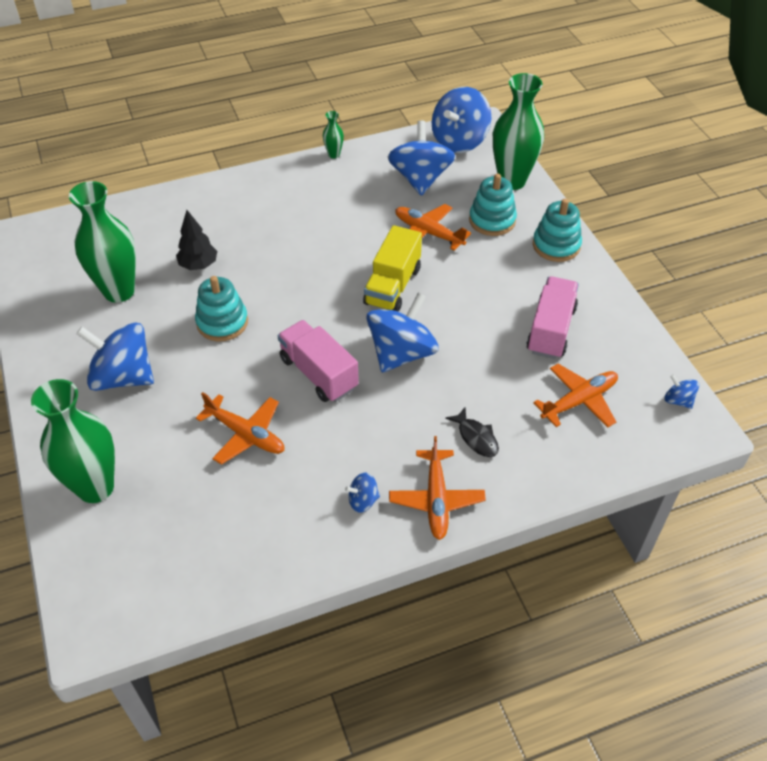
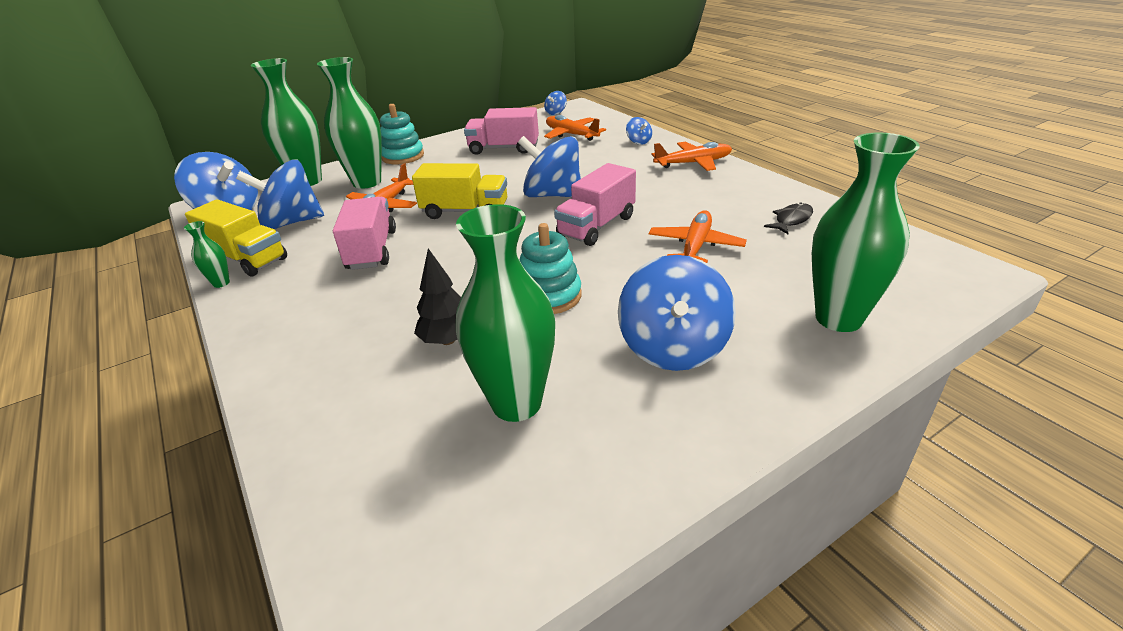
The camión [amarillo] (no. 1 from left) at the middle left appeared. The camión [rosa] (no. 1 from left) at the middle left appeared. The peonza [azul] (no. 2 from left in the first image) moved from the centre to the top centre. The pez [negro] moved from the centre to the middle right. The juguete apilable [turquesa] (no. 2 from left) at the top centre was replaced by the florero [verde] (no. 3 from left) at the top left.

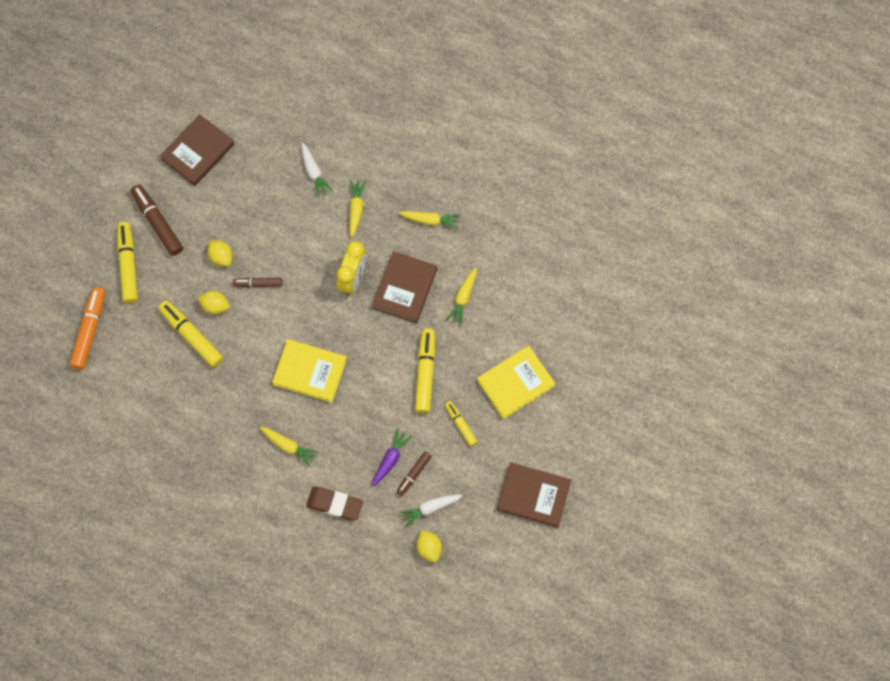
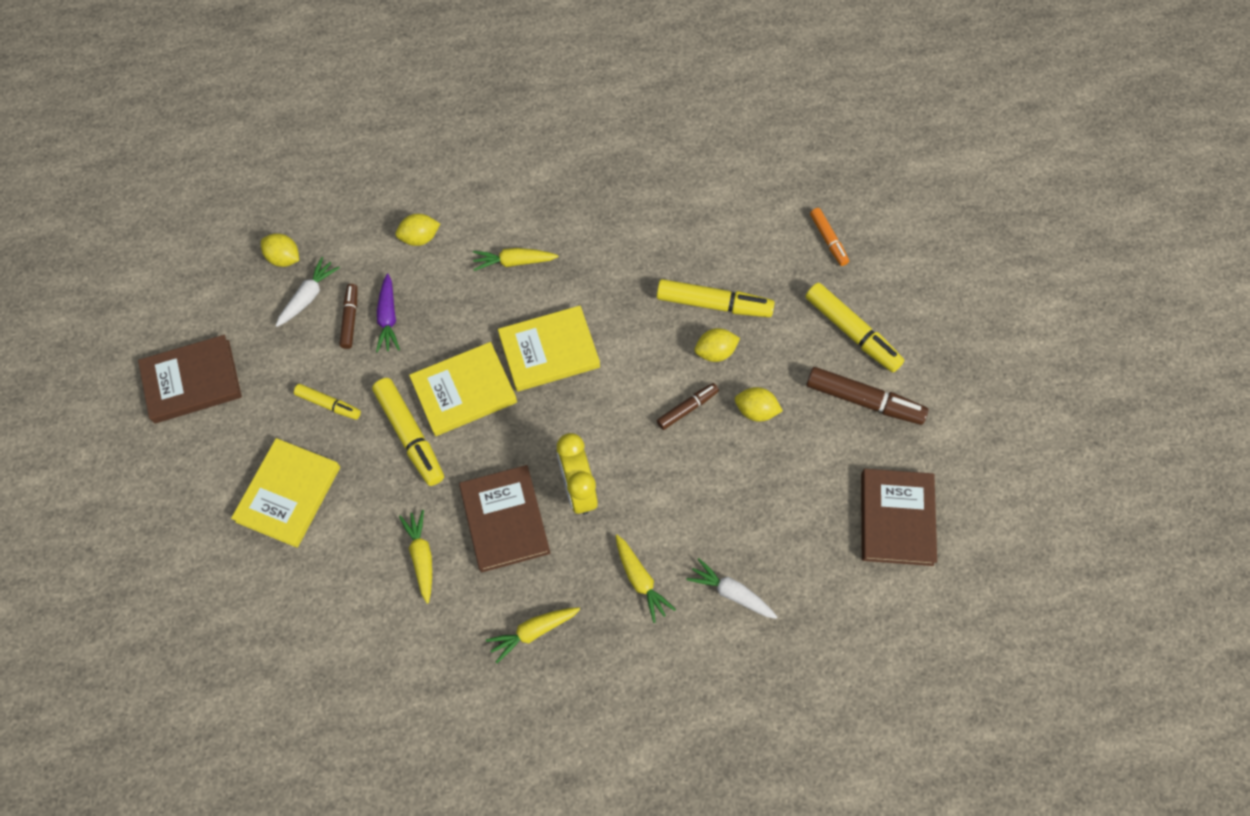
The libro [amarillo] (no. 2 from left) at the centre appeared. The goma de borrar [marrón] at the bottom centre was replaced by the limón [amarillo] (no. 2 from left) at the top centre. The rotulador [naranja] at the middle left changed to 0.58 times the size.

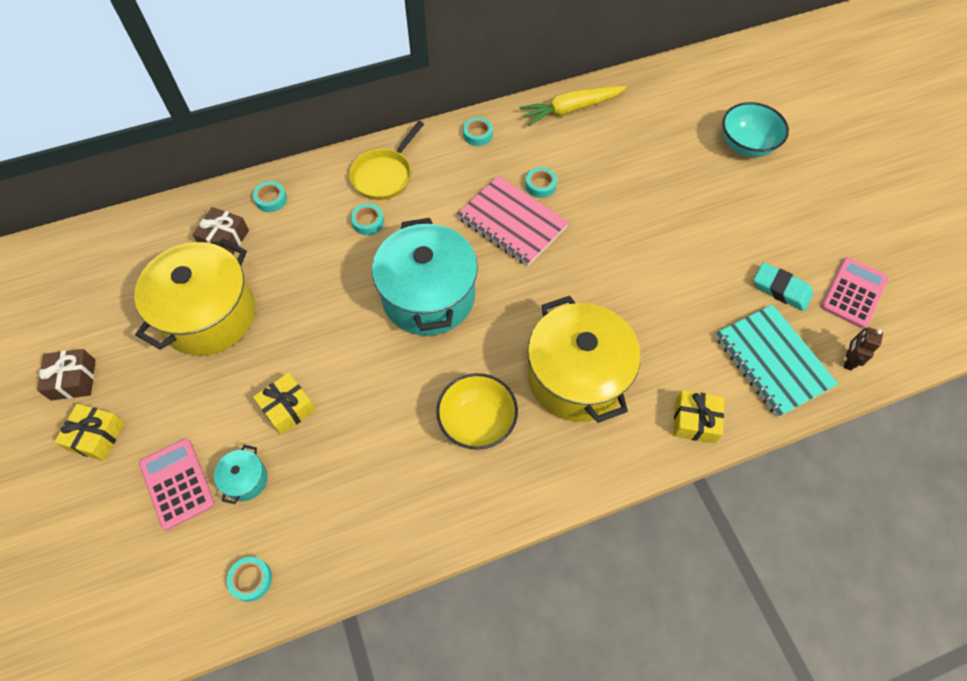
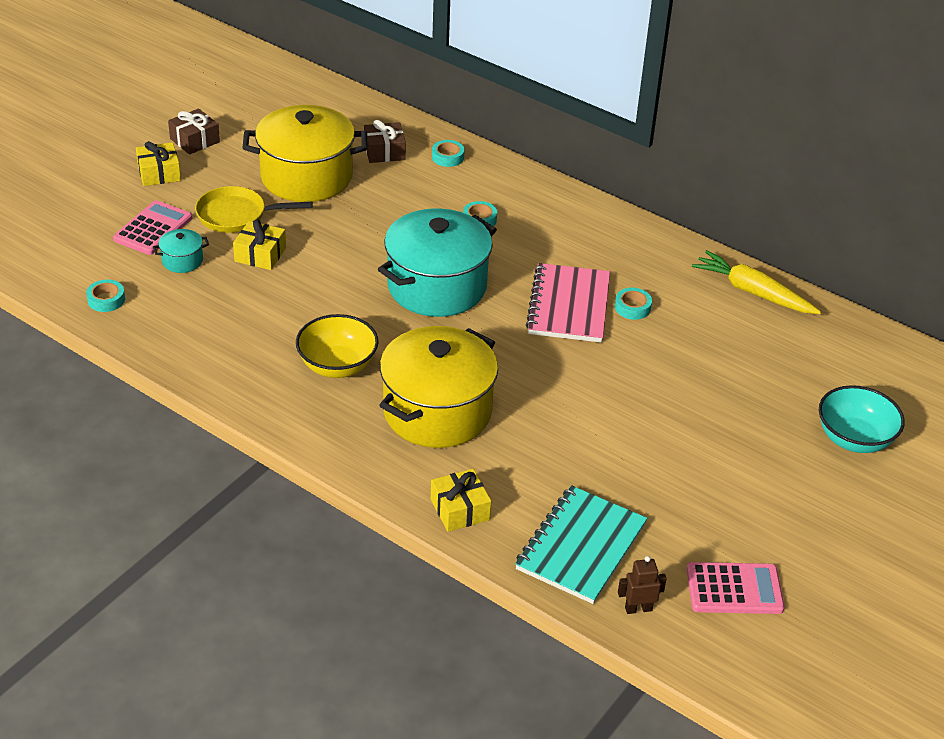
The cinta adhesiva [turquesa] (no. 4 from left) at the top centre disappeared. The goma de borrar [turquesa] at the middle right disappeared. The sartén [amarillo] moved from the top centre to the top left.

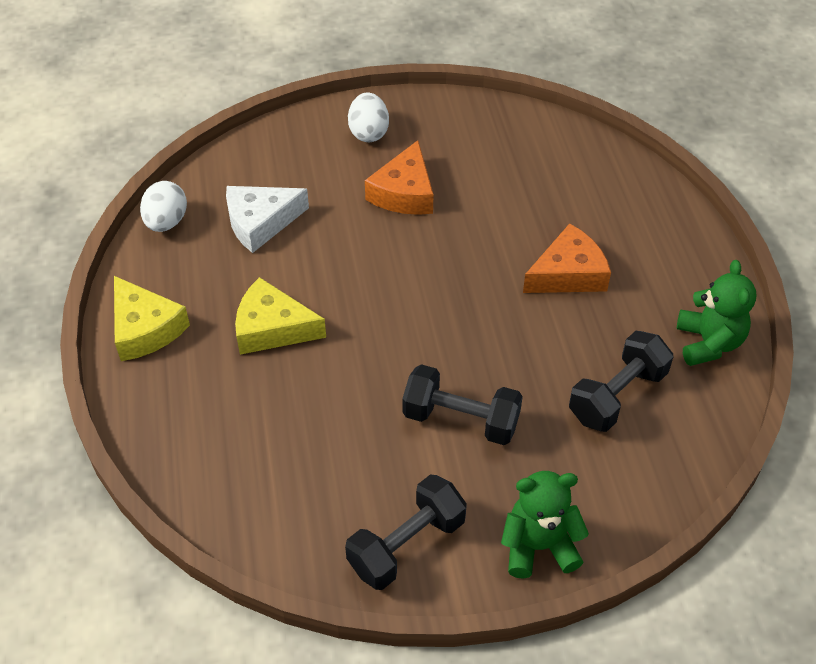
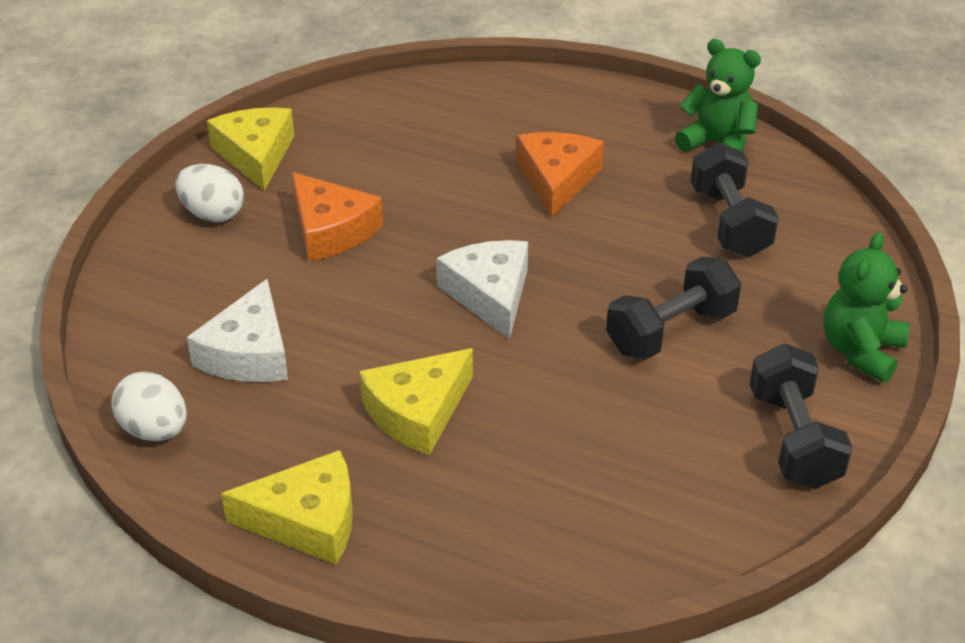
The queso [amarillo] (no. 1 from left) at the top left appeared. The queso [blanco] (no. 2 from left) at the centre appeared.

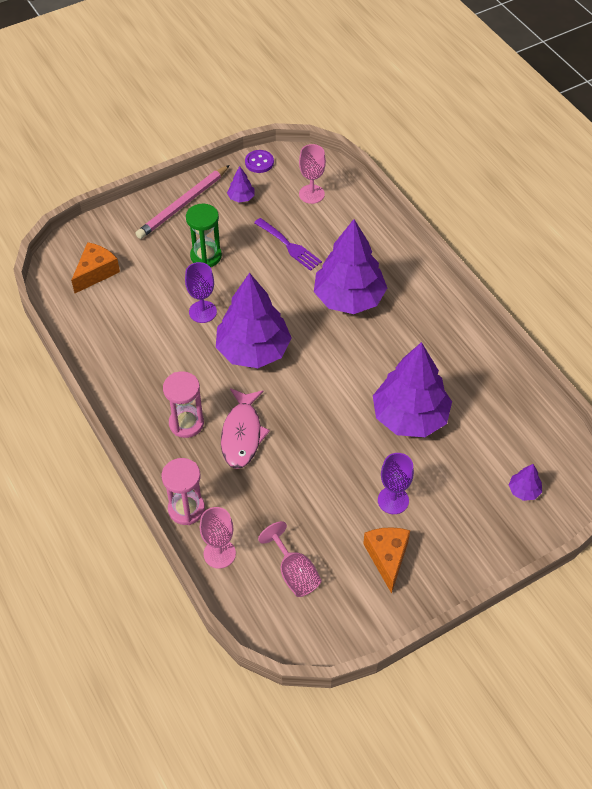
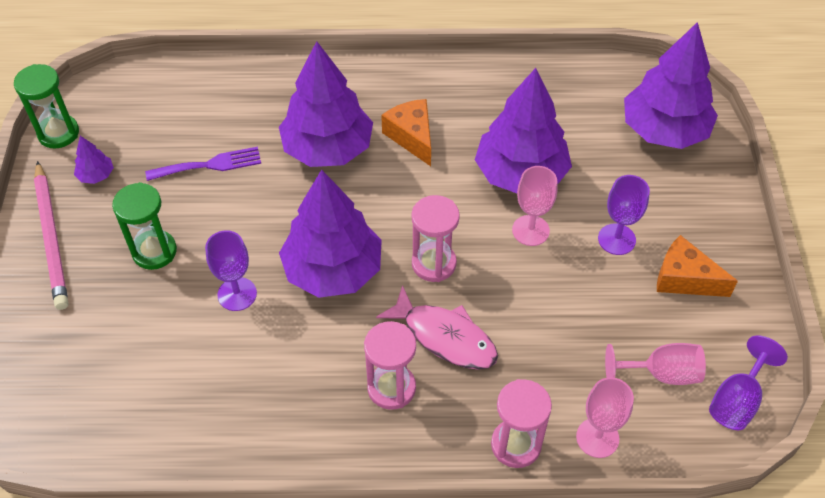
The reloj de arena [rosa] (no. 2 from left) at the centre appeared. The copa [morado] (no. 3 from left) at the bottom right appeared. The queso [naranja] (no. 1 from left) moved from the middle left to the top centre. The copa [rosa] (no. 3 from left in the first image) moved from the top centre to the centre. The botón [morado] at the top centre was replaced by the reloj de arena [verde] (no. 1 from left) at the top left. The árbol [morado] (no. 5 from left) at the middle right changed to 2.45 times the size.

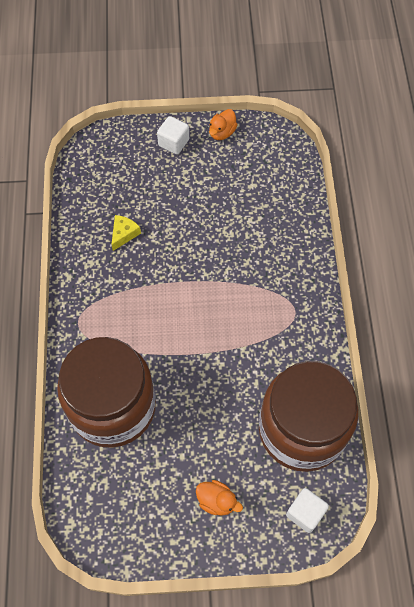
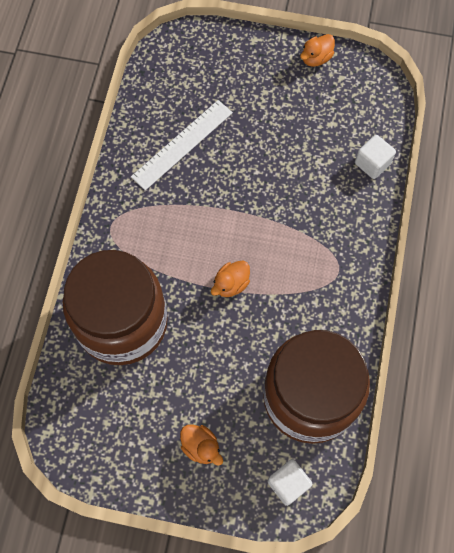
The pato [naranja] (no. 2 from left) at the centre appeared. The cubo [blanco] (no. 1 from left in the first image) moved from the top centre to the top right. The queso [amarillo] at the middle left was replaced by the regla [blanco] at the top centre.

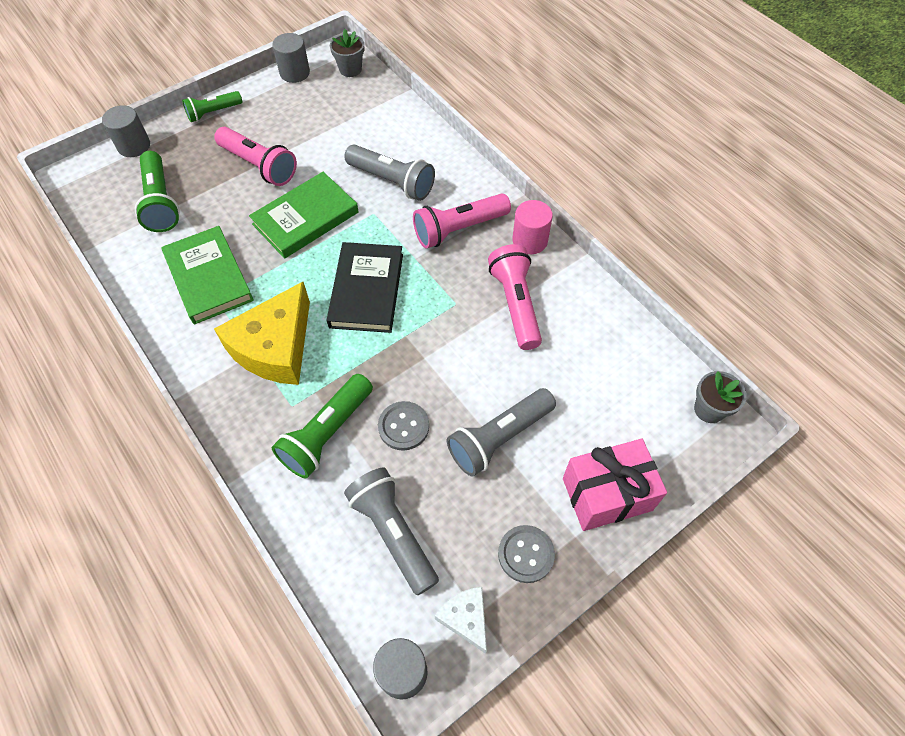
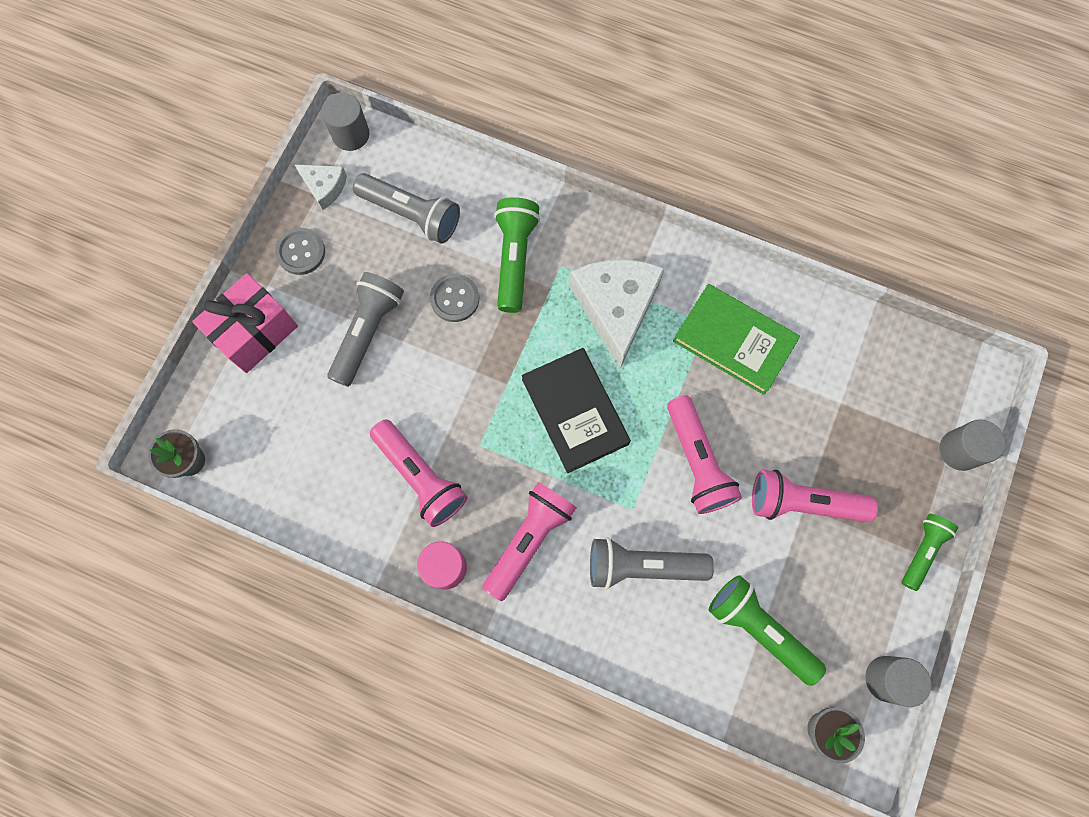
The lámpara de mano [verde] (no. 1 from left in the first image) moved from the top left to the bottom right. The libro [verde] (no. 2 from left) at the top centre was replaced by the lámpara de mano [rosa] (no. 3 from left) at the centre. The queso [amarillo] at the middle left became the queso [blanco] (no. 2 from left) at the centre.

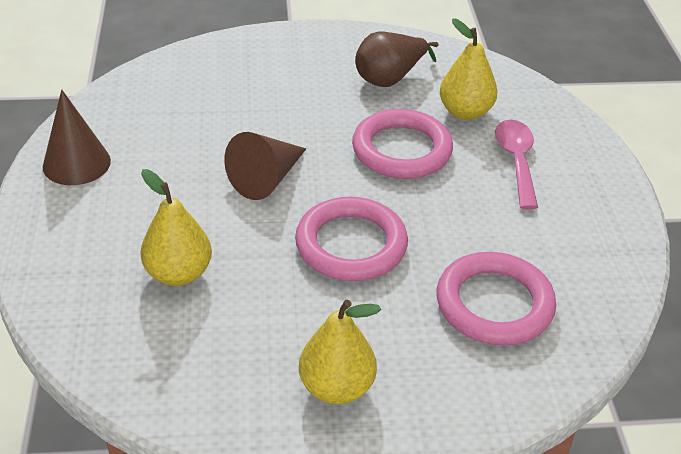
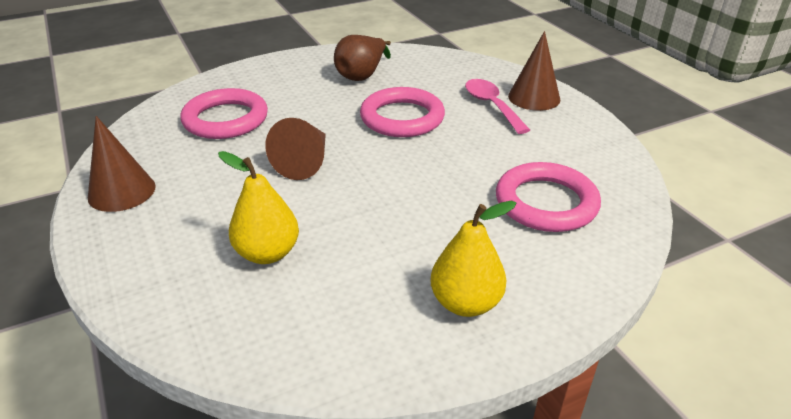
The pera [amarillo] (no. 3 from left) at the top right disappeared. The cono [marrón] (no. 3 from left) at the top right appeared. The anillo [rosa] (no. 1 from left) moved from the centre to the top left.

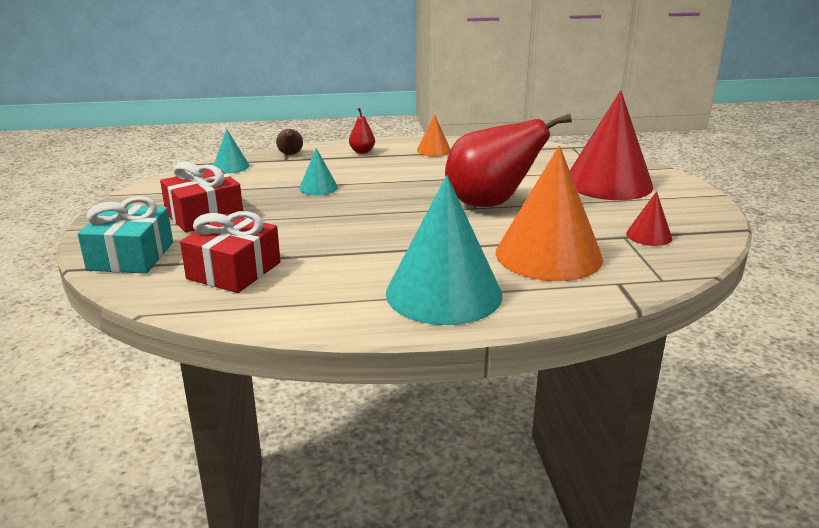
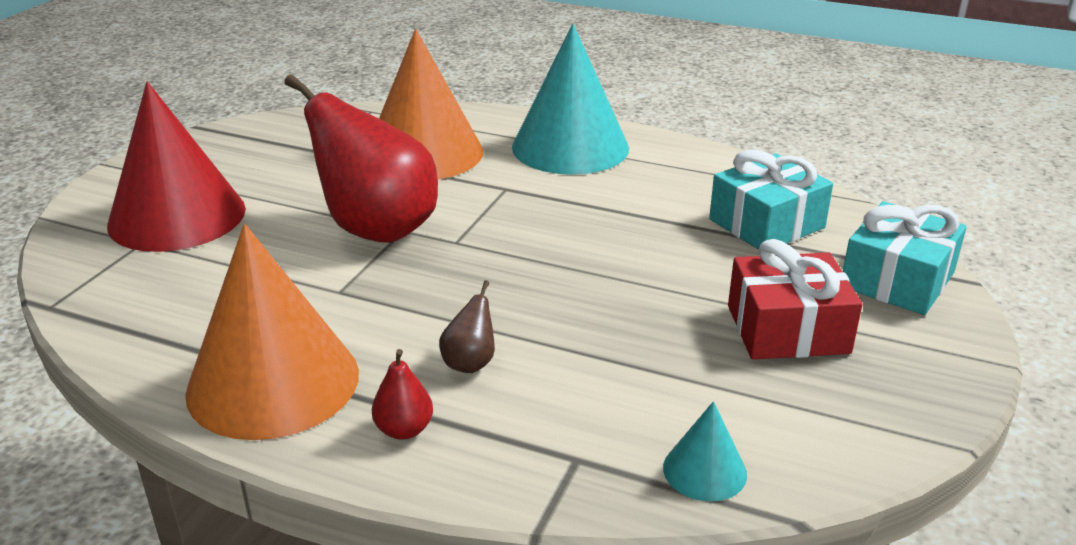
The cono [turquesa] (no. 2 from left) at the top centre disappeared. The cono [rojo] (no. 2 from left) at the middle right disappeared. The pera [marrón] moved from the top centre to the centre. The regalo [rojo] (no. 2 from left) at the middle left became the regalo [turquesa] (no. 1 from left) at the middle right. The cono [naranja] (no. 1 from left) at the top centre changed to 2.26 times the size.

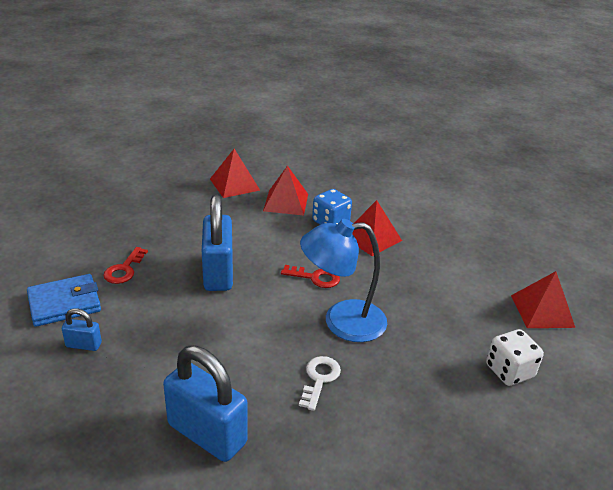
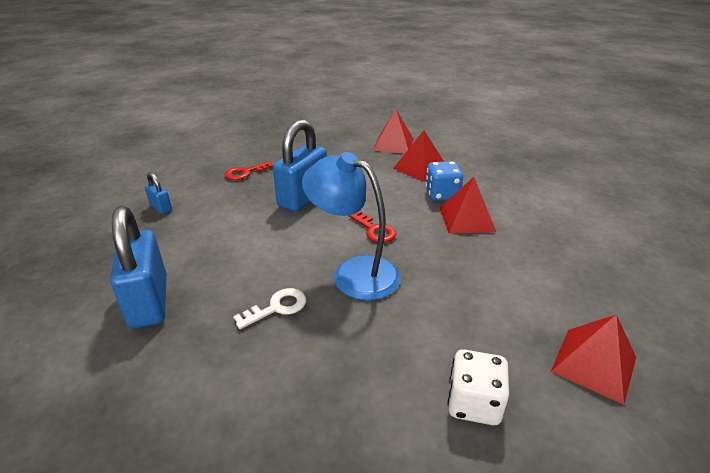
The cartera [azul] at the middle left disappeared.

